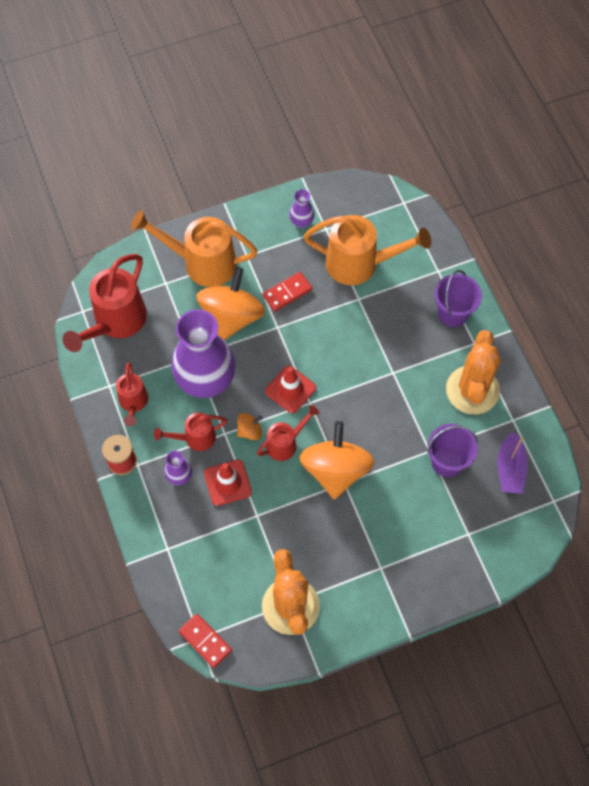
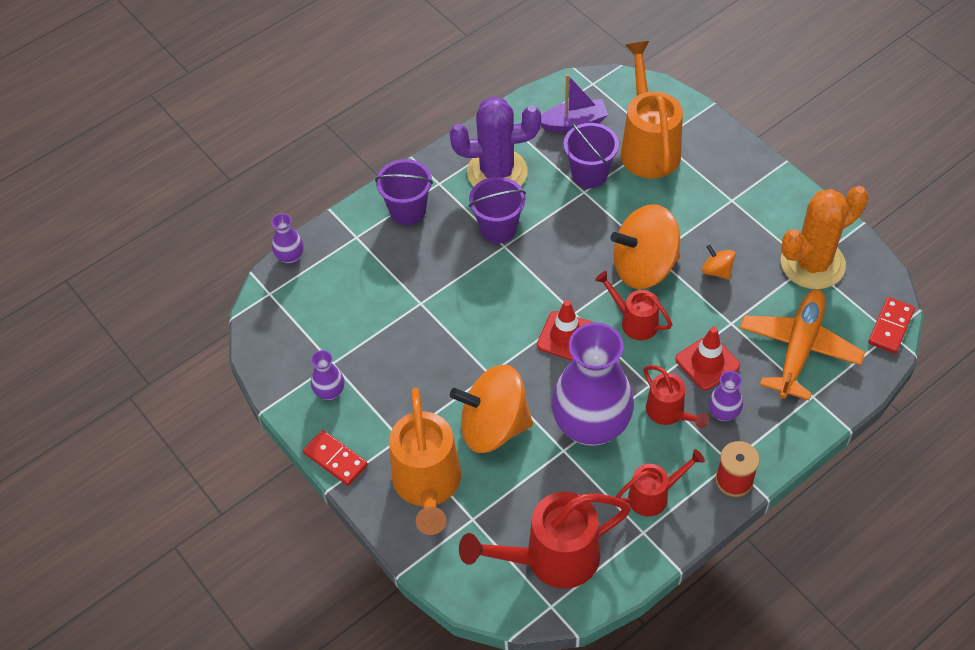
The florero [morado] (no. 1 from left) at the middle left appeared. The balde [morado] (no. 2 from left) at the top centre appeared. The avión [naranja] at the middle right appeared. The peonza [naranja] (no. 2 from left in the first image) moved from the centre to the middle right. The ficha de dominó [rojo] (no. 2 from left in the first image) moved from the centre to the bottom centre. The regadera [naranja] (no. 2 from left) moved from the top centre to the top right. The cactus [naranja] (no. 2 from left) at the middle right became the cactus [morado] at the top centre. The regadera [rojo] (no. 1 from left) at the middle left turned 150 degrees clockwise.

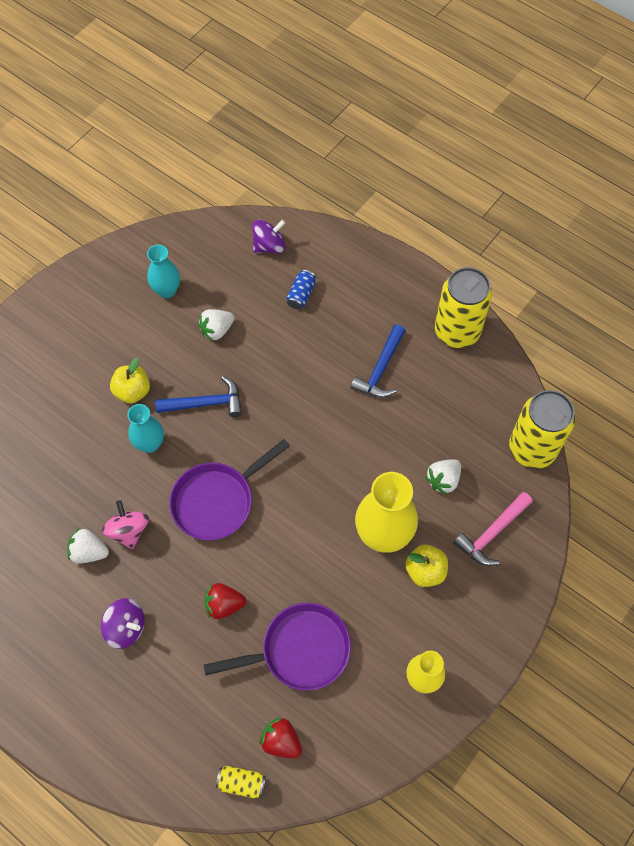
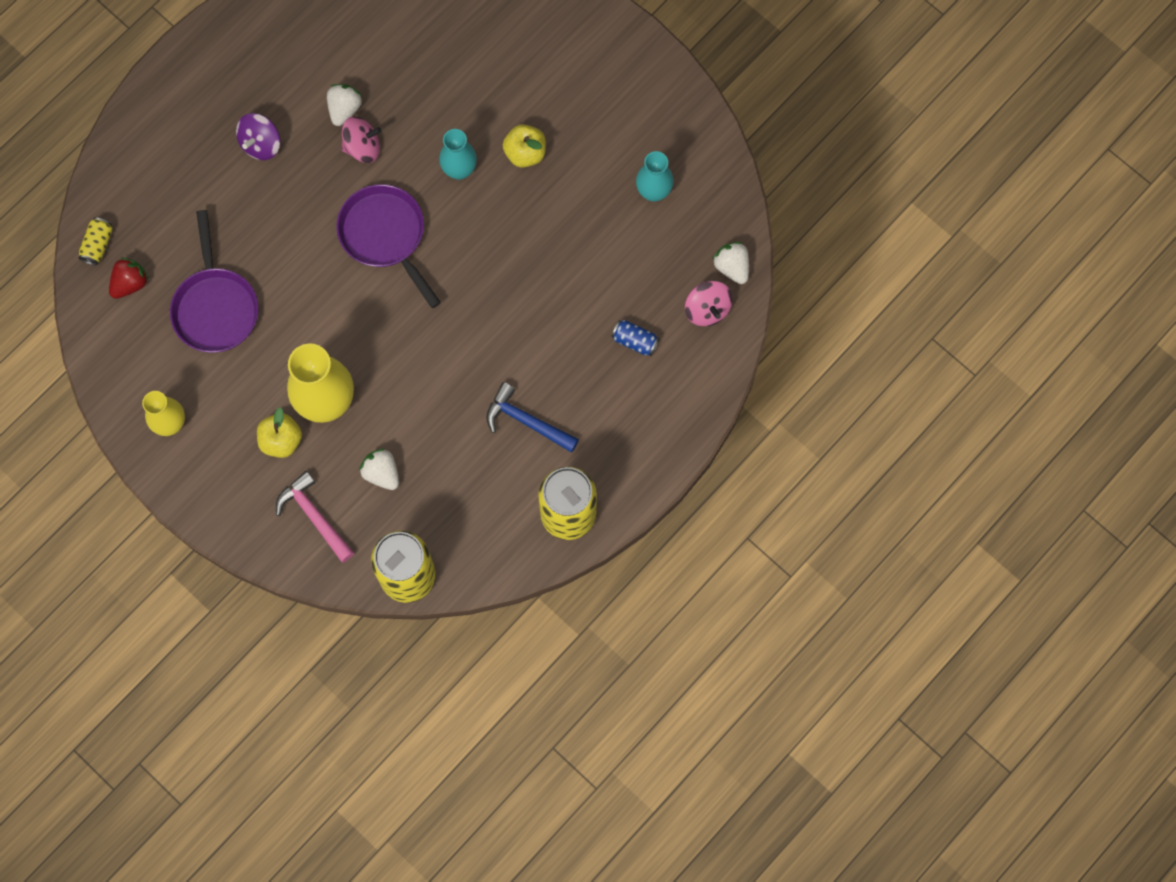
The martillo [azul] (no. 1 from left) at the middle left disappeared. The fresa [rojo] (no. 1 from left) at the bottom centre disappeared. The fresa [blanco] (no. 2 from left in the first image) moved from the centre to the top centre. The peonza [morado] (no. 2 from left) at the top centre became the peonza [rosa] (no. 2 from left) at the centre.

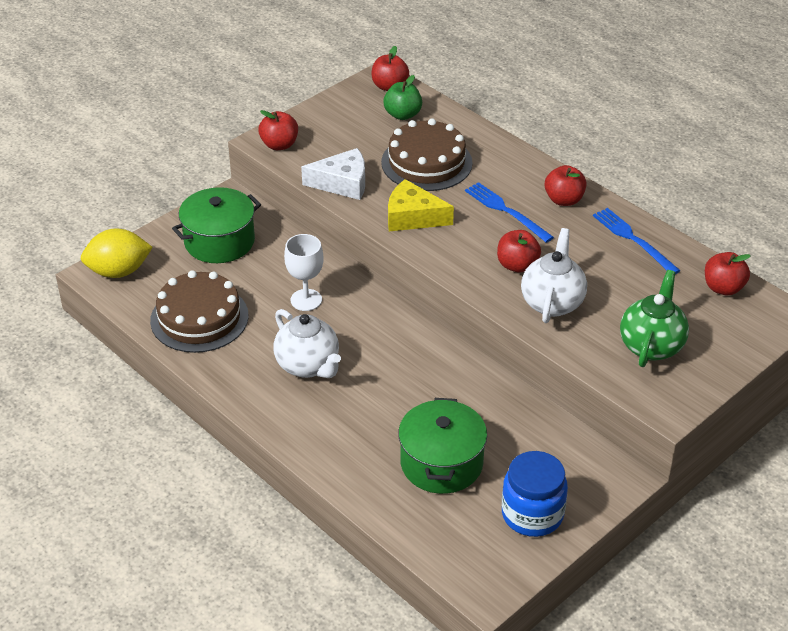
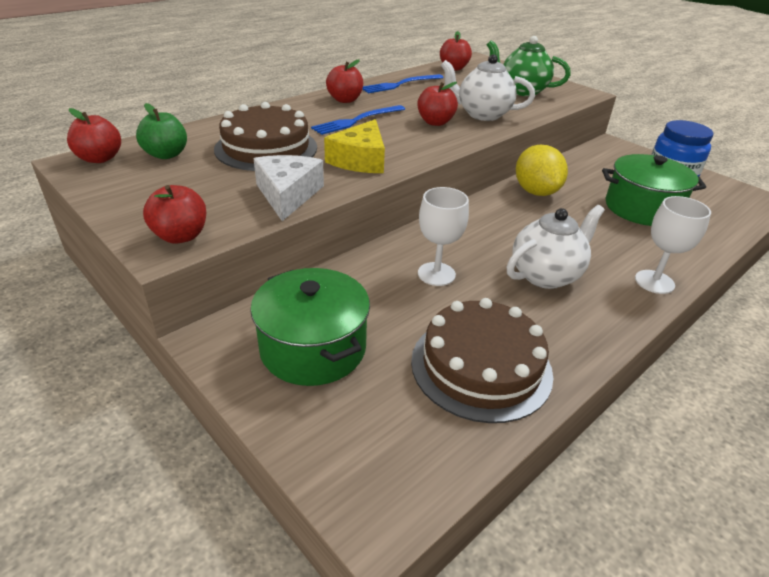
The copa [blanco] (no. 2 from left) at the middle right appeared. The limón [amarillo] moved from the middle left to the top right.

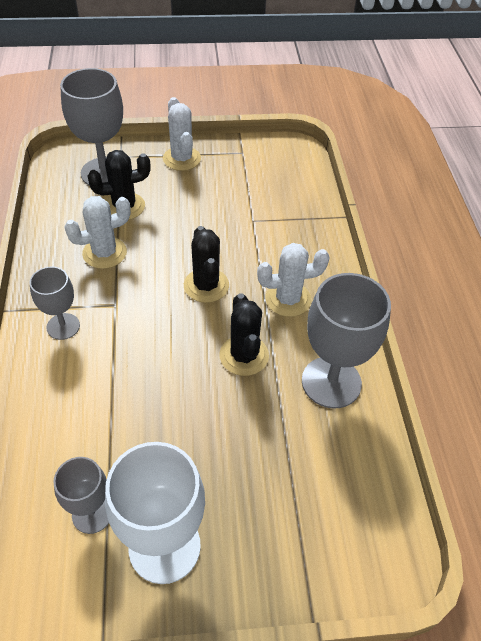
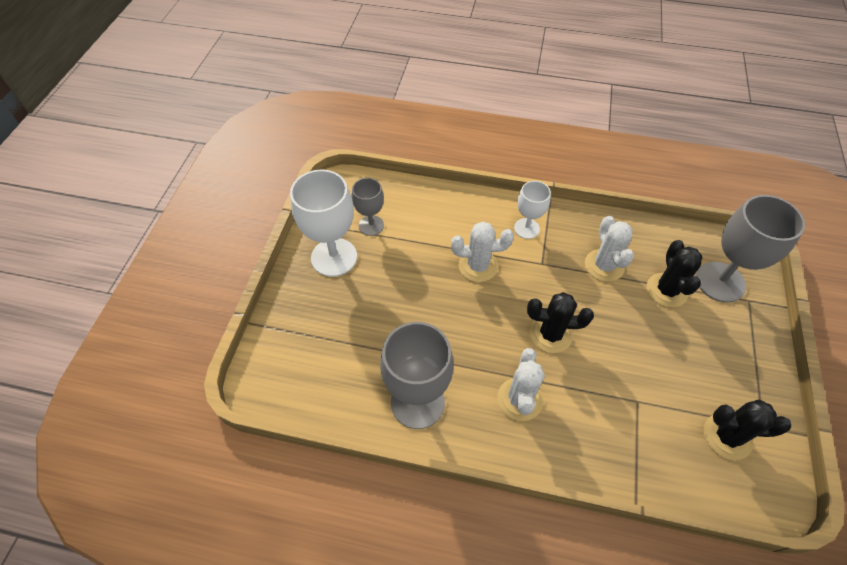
The cactus [blanco] (no. 2 from left in the first image) moved from the top centre to the centre. The cactus [negro] (no. 3 from left) moved from the centre to the bottom right. The copa [gris] (no. 1 from left) at the middle left became the copa [blanco] (no. 2 from left) at the centre.

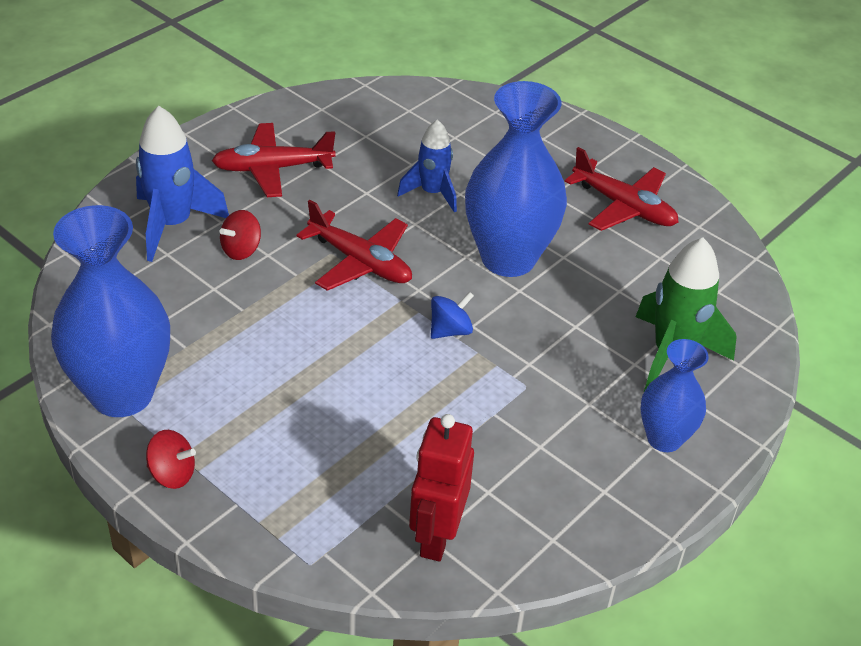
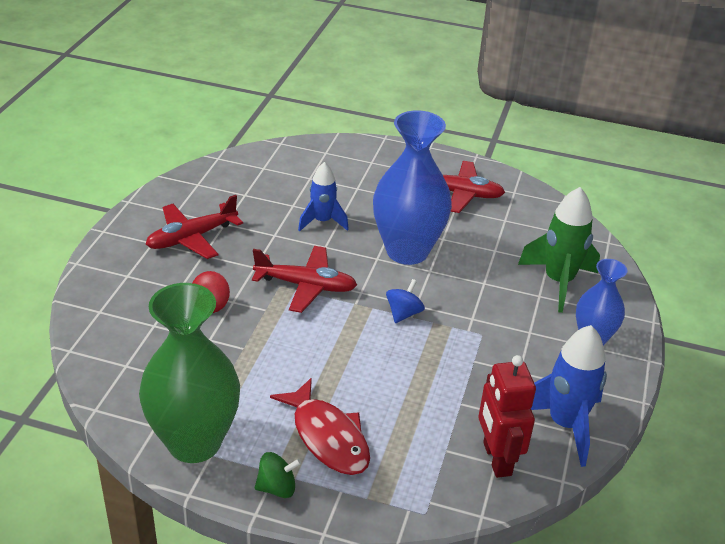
The pez [rojo] at the bottom centre appeared. The cohete [azul] (no. 1 from left in the first image) moved from the top left to the bottom right. The florero [azul] (no. 1 from left) at the middle left became the florero [verde] at the bottom left. The peonza [rojo] (no. 1 from left) at the bottom left became the peonza [verde] at the bottom centre.

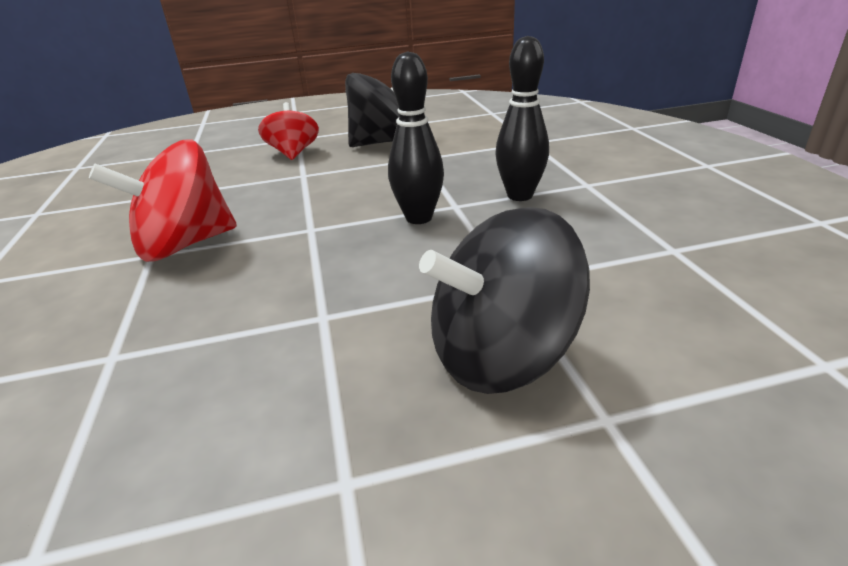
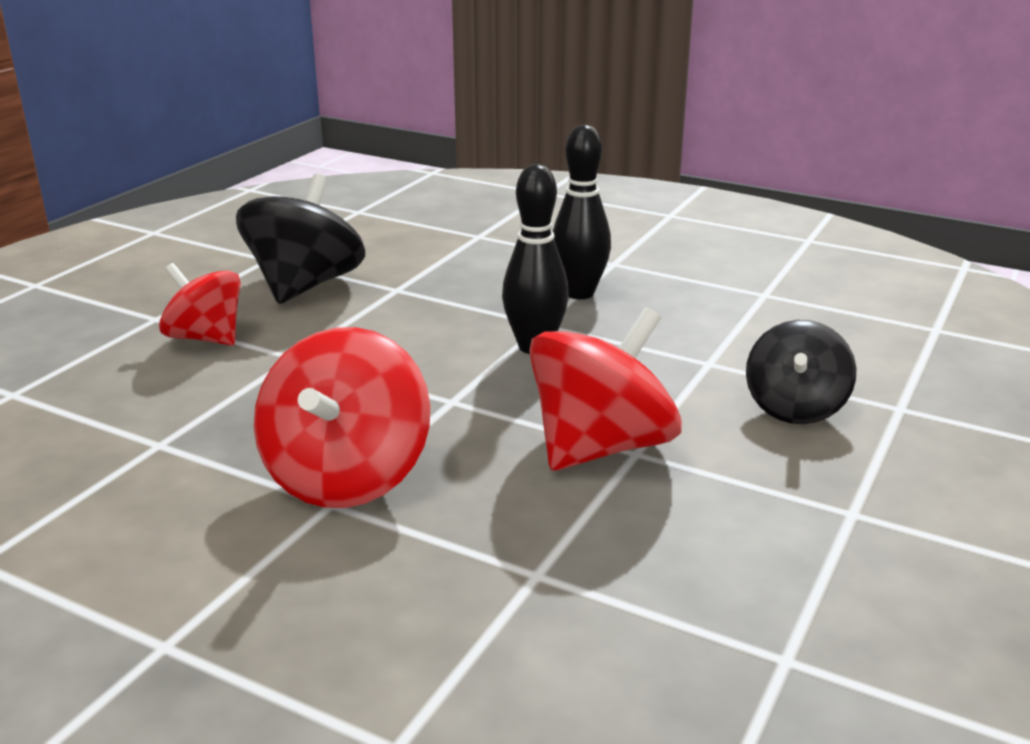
The peonza [rojo] (no. 3 from left) at the centre appeared. The peonza [negro] (no. 2 from left) at the centre changed to 0.65 times the size.

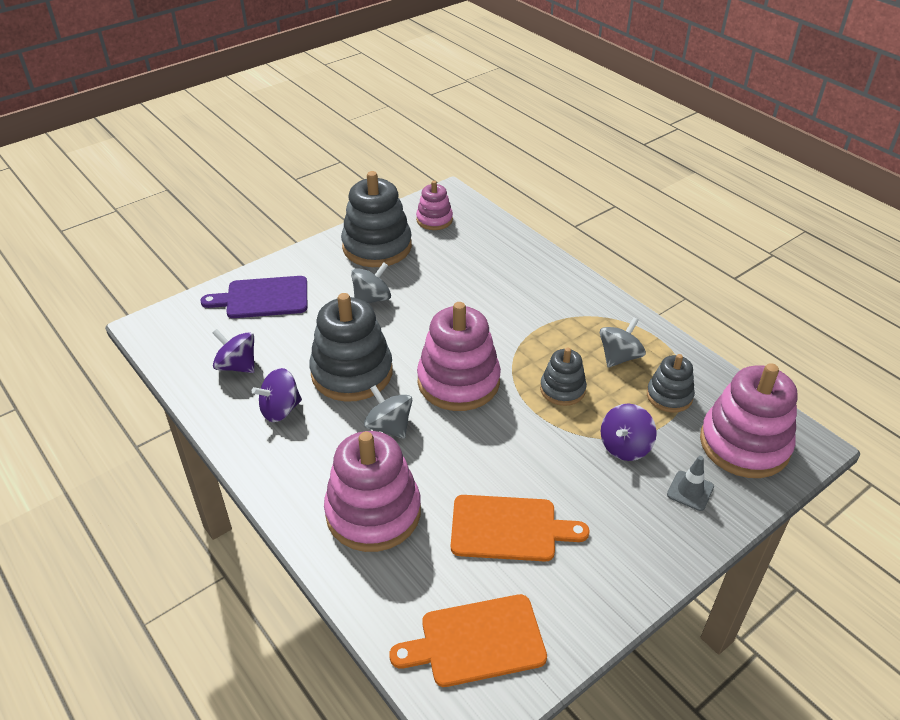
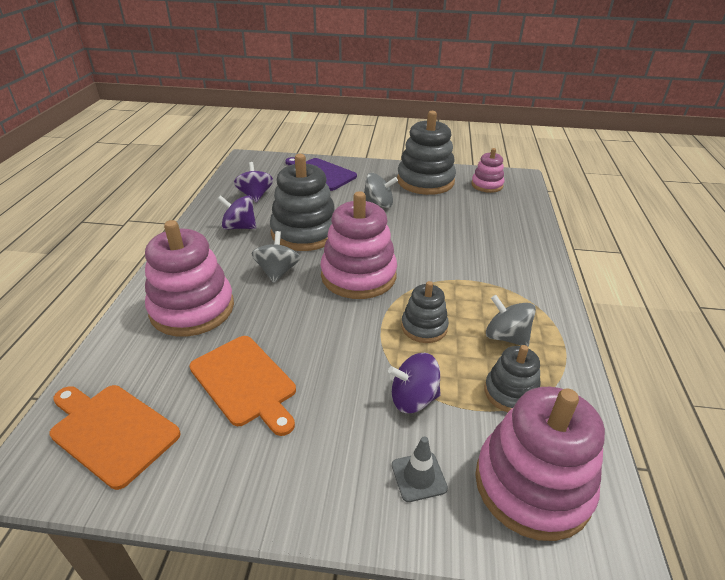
The peonza [gris] (no. 3 from left) at the middle right turned 135 degrees counterclockwise.

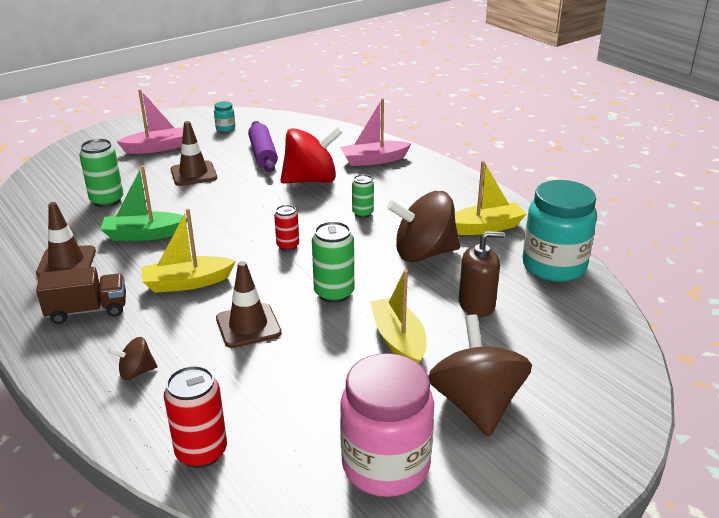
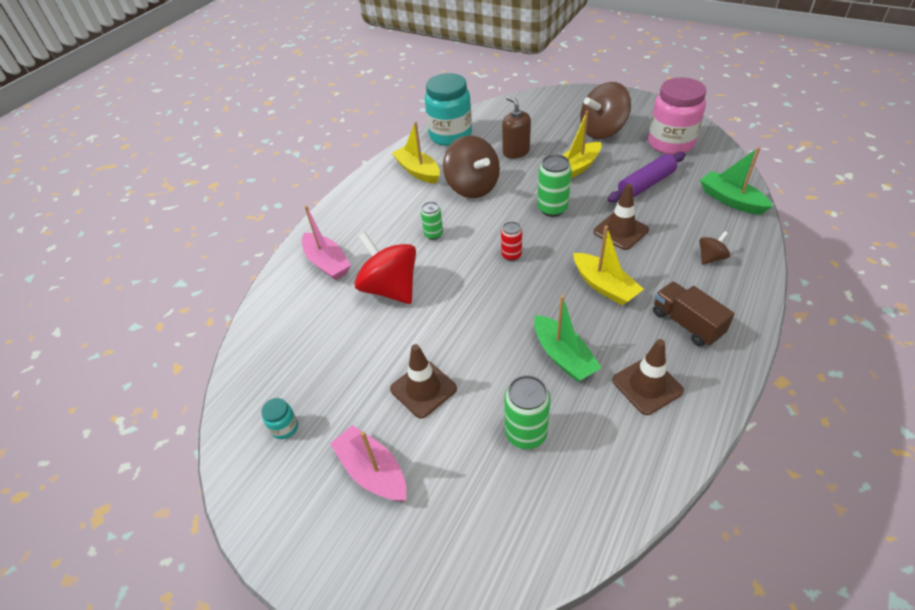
The rodillo [morado] moved from the top centre to the top right. The lata [rojo] (no. 1 from left) at the bottom left was replaced by the barco [verde] (no. 2 from left) at the top right. The peonza [marrón] (no. 1 from left in the first image) at the bottom left turned 90 degrees counterclockwise.

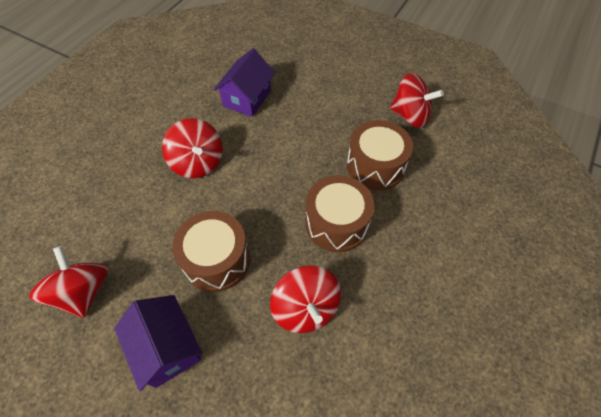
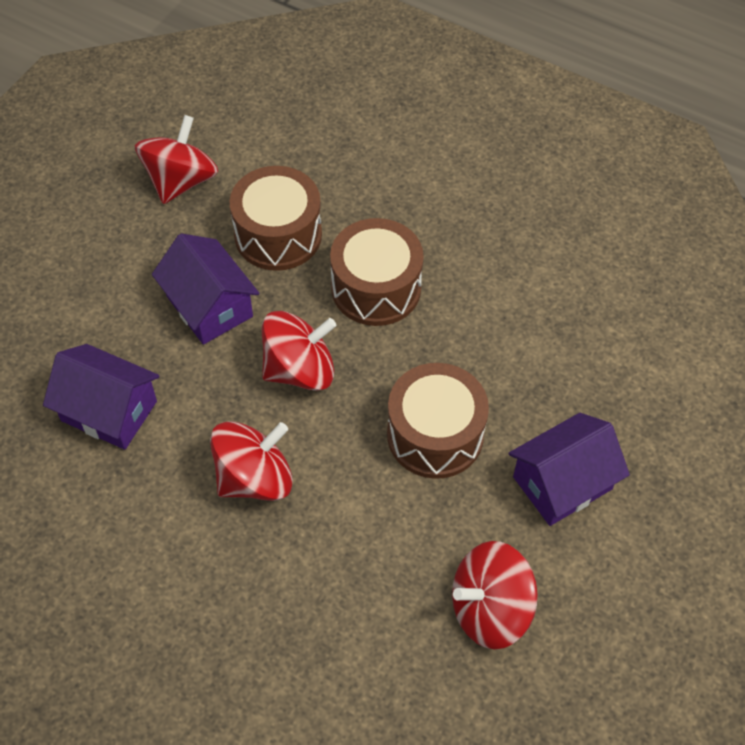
The casa [morado] (no. 2 from left) at the middle left appeared. The peonza [rojo] (no. 3 from left) moved from the bottom centre to the centre.

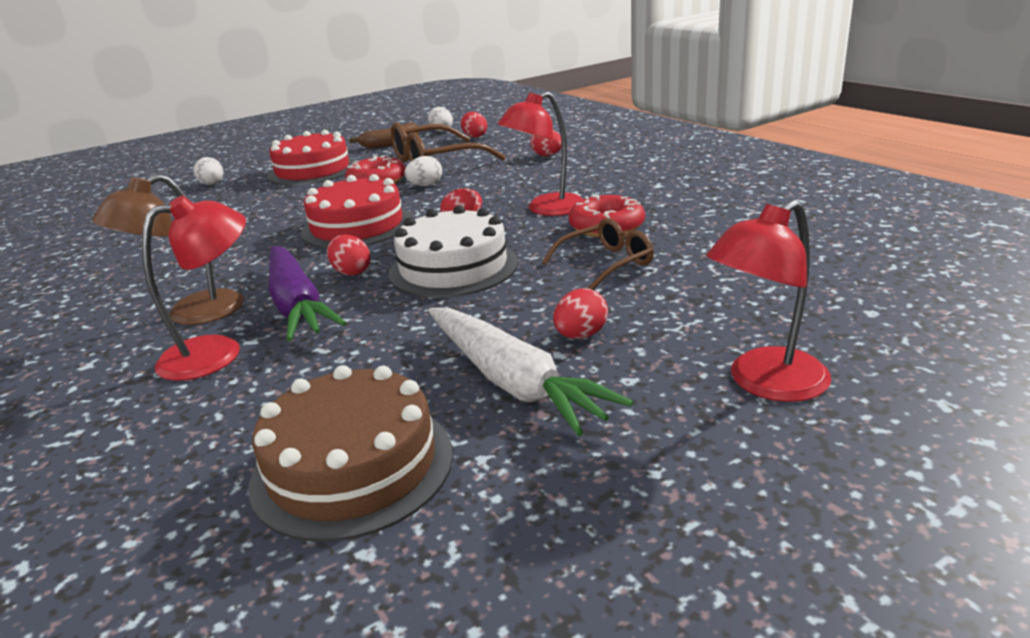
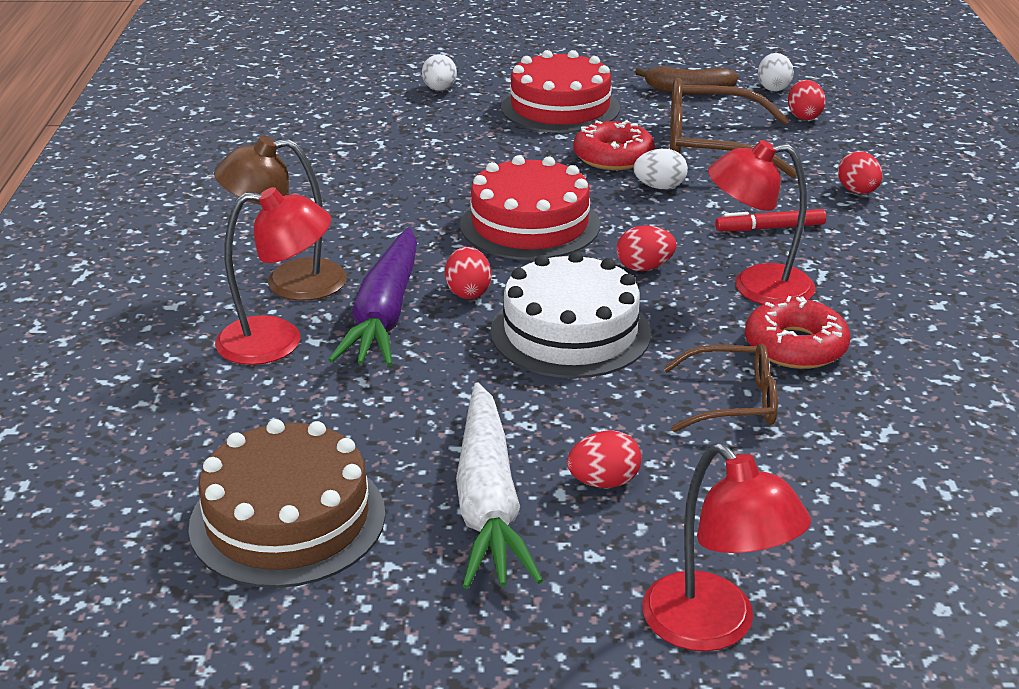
The rotulador [rojo] at the top right appeared. The lámpara [rojo] (no. 3 from left in the first image) at the middle right turned 120 degrees counterclockwise.

